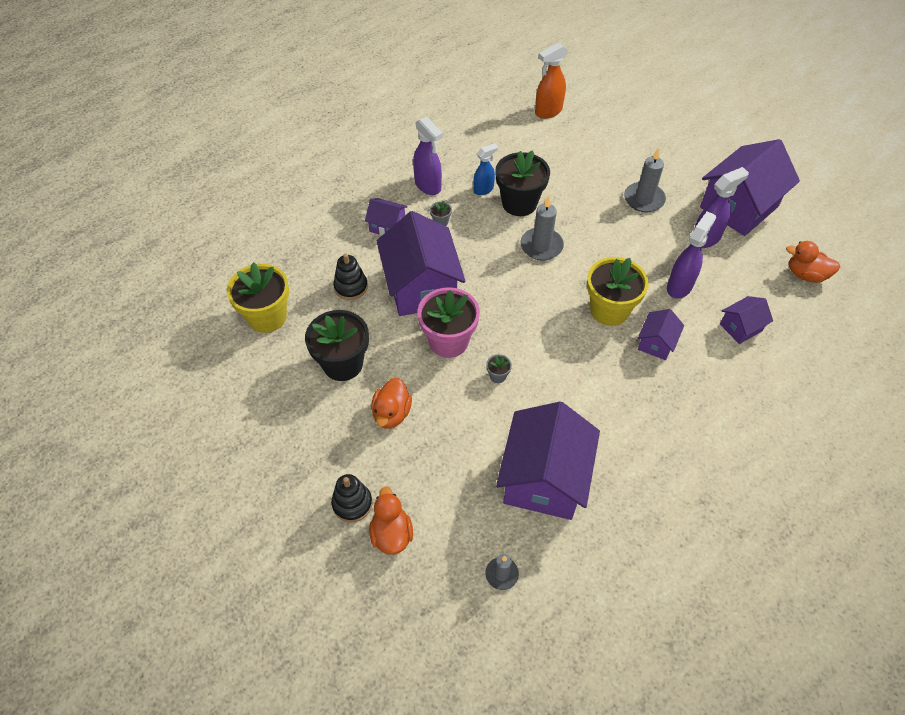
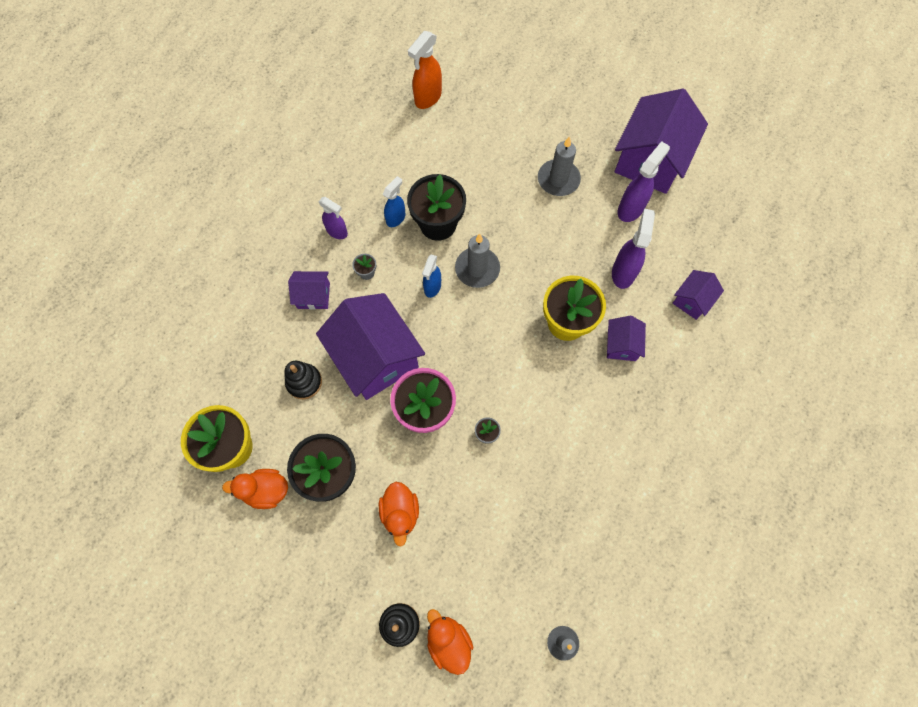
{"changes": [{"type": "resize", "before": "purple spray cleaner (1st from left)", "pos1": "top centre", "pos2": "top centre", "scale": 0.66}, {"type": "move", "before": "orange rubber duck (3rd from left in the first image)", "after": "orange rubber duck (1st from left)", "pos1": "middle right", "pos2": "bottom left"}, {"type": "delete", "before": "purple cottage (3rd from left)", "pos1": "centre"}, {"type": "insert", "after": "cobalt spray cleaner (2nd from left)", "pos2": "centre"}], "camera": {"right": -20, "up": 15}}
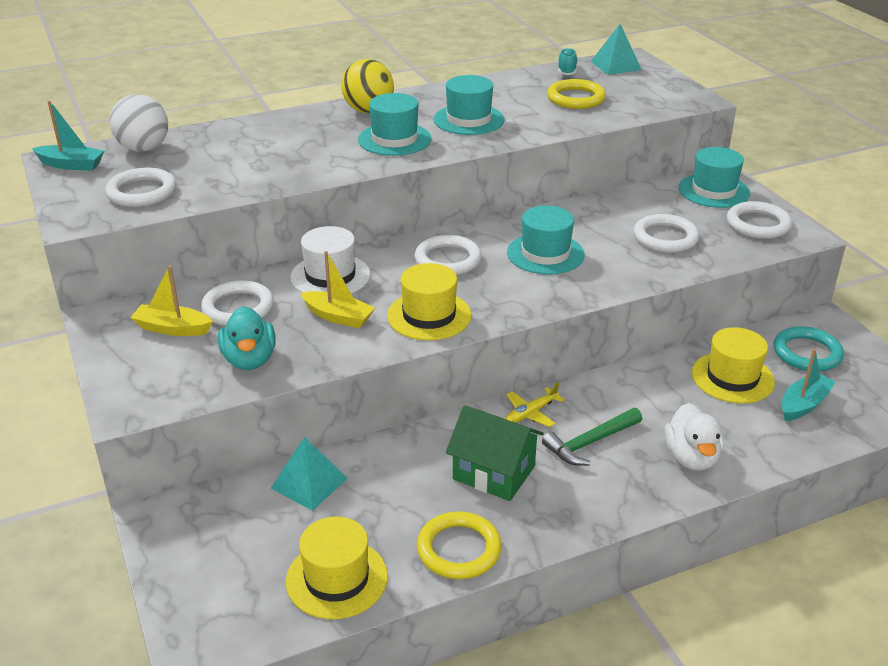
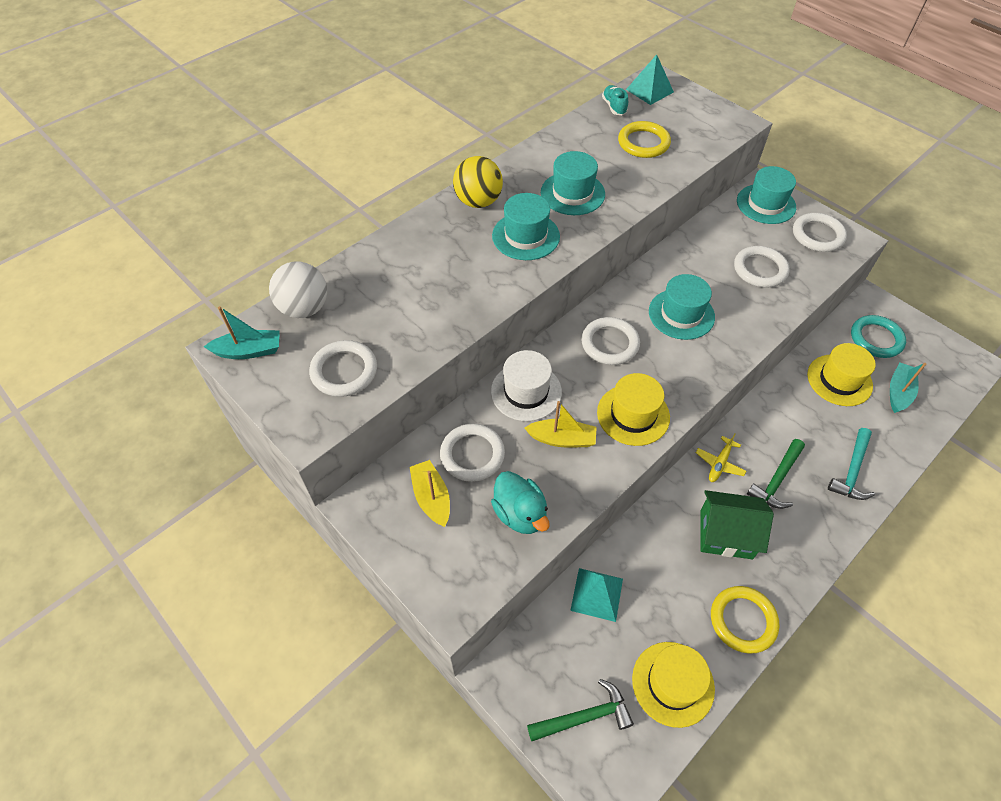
{"changes": [{"type": "rotate", "before": "bright yellow boat (1st from left)", "pos1": "middle left", "pos2": "centre", "turn": 75}, {"type": "replace", "before": "white rubber duck", "after": "teal hammer", "pos1": "middle right", "pos2": "middle right"}, {"type": "insert", "after": "green hammer (1st from left)", "pos2": "bottom centre"}], "camera": {"right": -20, "up": 20}}
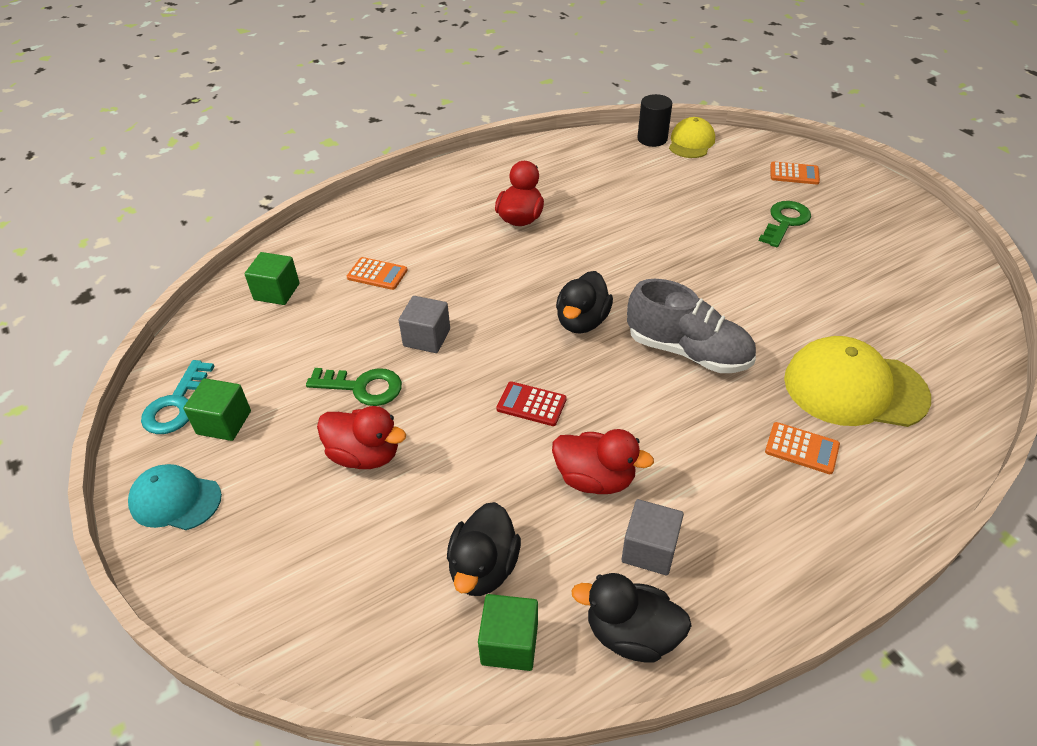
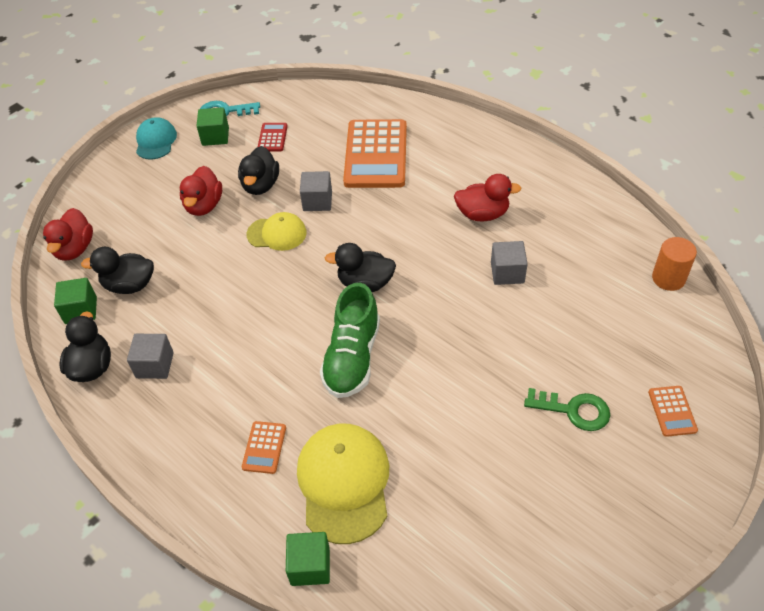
{"changes": [{"type": "recolor", "before": "black solid cylinder", "after": "orange solid cylinder", "pos1": "top centre", "pos2": "middle right"}, {"type": "move", "before": "bright yellow baseball cap (1st from left)", "pos1": "top right", "pos2": "centre"}, {"type": "move", "before": "green cube (2nd from left in the first image)", "after": "green cube (3rd from left)", "pos1": "middle left", "pos2": "bottom centre"}, {"type": "resize", "before": "orange pocket calculator (1st from left in the first image)", "pos1": "centre", "pos2": "top centre", "scale": 2.27}, {"type": "recolor", "before": "ash-grey shoe", "after": "green shoe", "pos1": "centre", "pos2": "centre"}, {"type": "replace", "before": "green door key (1st from left)", "after": "black rubber duck (3rd from left)", "pos1": "centre", "pos2": "top centre"}, {"type": "move", "before": "crimson pocket calculator", "pos1": "centre", "pos2": "top centre"}, {"type": "move", "before": "crimson rubber duck (3rd from left in the first image)", "after": "crimson rubber duck (1st from left)", "pos1": "centre", "pos2": "middle left"}, {"type": "insert", "after": "ash-grey cube (3rd from left)", "pos2": "centre"}], "camera": {"right": 75, "up": 5}}
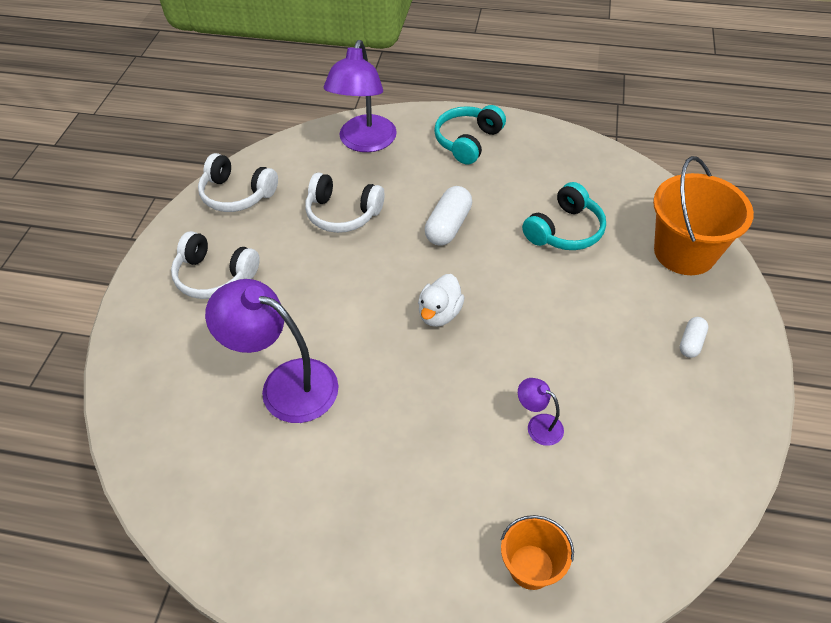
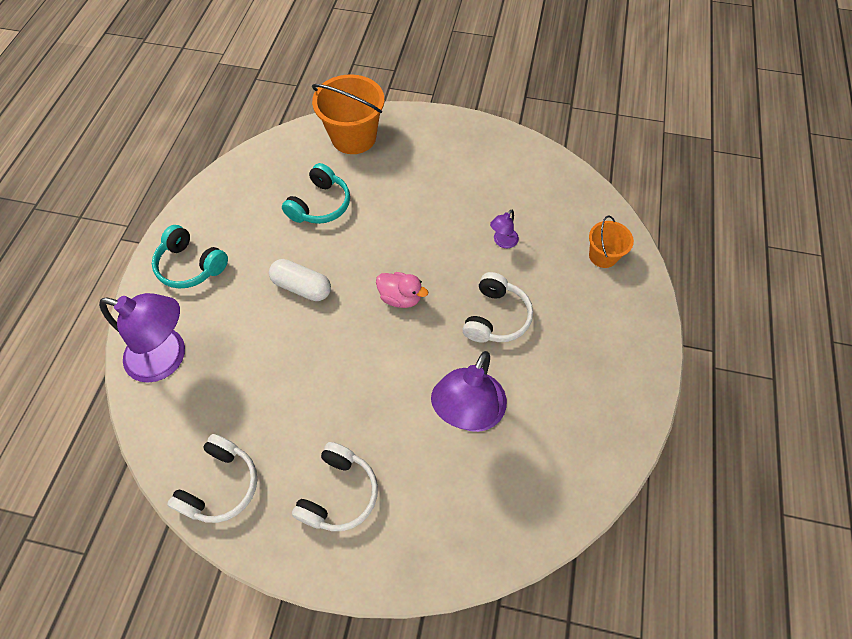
{"changes": [{"type": "move", "before": "white headset (3rd from left)", "pos1": "top centre", "pos2": "centre"}, {"type": "rotate", "before": "teal headset (2nd from left)", "pos1": "middle right", "pos2": "top centre", "turn": 75}, {"type": "recolor", "before": "white rubber duck", "after": "rose-pink rubber duck", "pos1": "centre", "pos2": "centre"}, {"type": "delete", "before": "white capsule (2nd from left)", "pos1": "middle right"}], "camera": {"right": -90, "up": 10}}
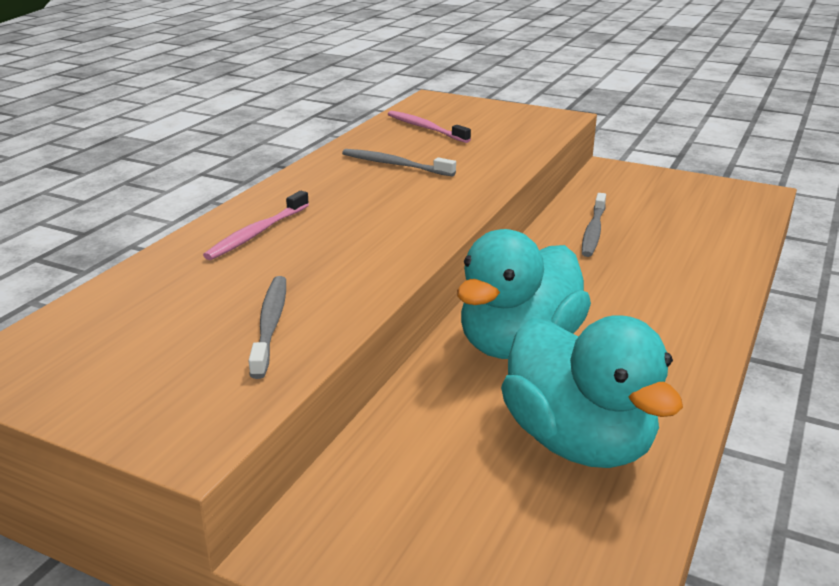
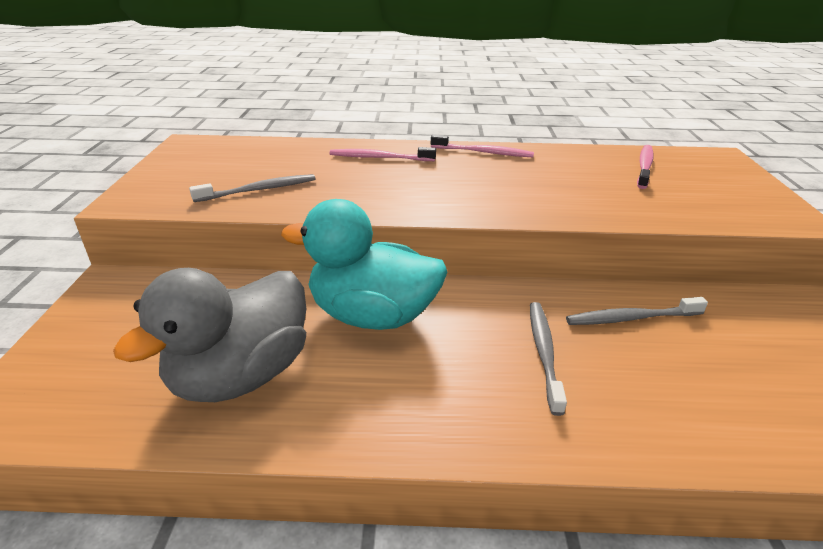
{"changes": [{"type": "move", "before": "ash-grey tooth brush (2nd from left)", "pos1": "top centre", "pos2": "centre"}, {"type": "recolor", "before": "teal rubber duck (2nd from left)", "after": "ash-grey rubber duck", "pos1": "bottom right", "pos2": "middle left"}, {"type": "insert", "after": "rose-pink tooth brush (2nd from left)", "pos2": "top centre"}], "camera": {"right": 65, "up": 5}}
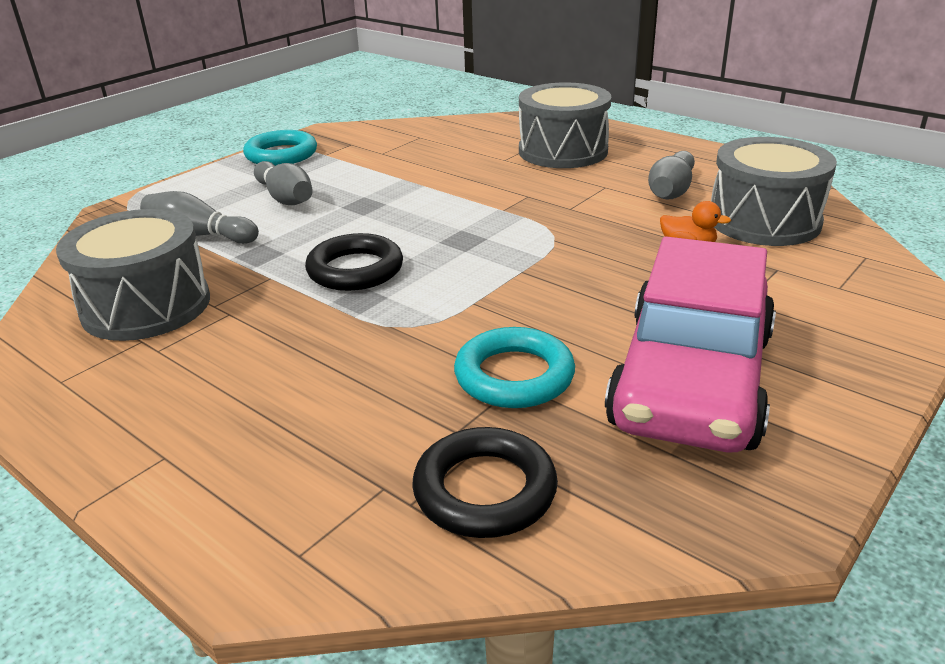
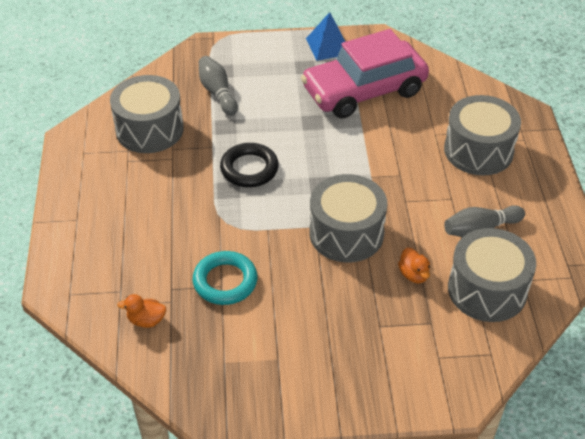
{"changes": [{"type": "replace", "before": "teal ring (1st from left)", "after": "cobalt pyramid", "pos1": "top left", "pos2": "top centre"}, {"type": "delete", "before": "ash-grey skittle (2nd from left)", "pos1": "top left"}, {"type": "move", "before": "rose-pink toy car", "pos1": "middle right", "pos2": "top centre"}, {"type": "replace", "before": "black ring (2nd from left)", "after": "orange rubber duck (1st from left)", "pos1": "bottom centre", "pos2": "bottom left"}, {"type": "insert", "after": "ash-grey toy drum (2nd from left)", "pos2": "centre"}], "camera": {"right": 45, "up": 15}}
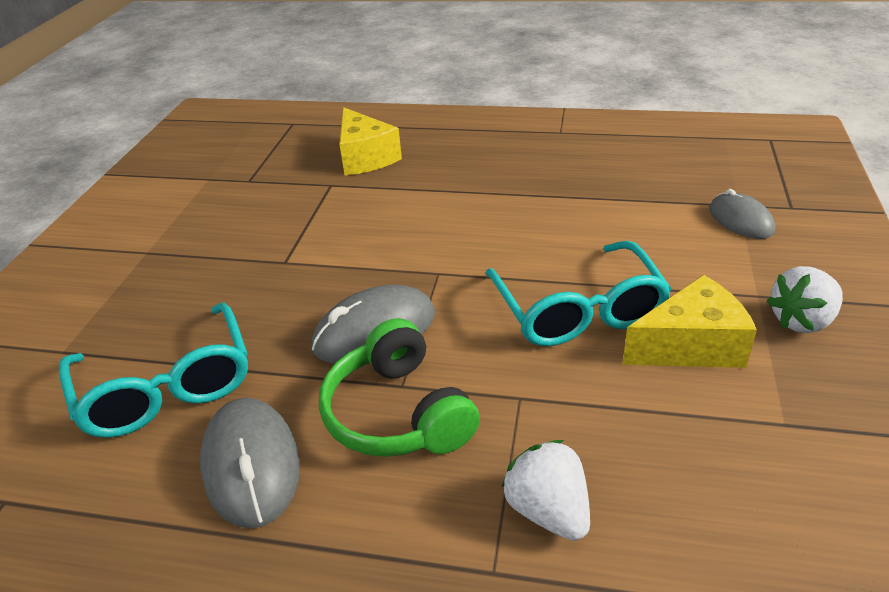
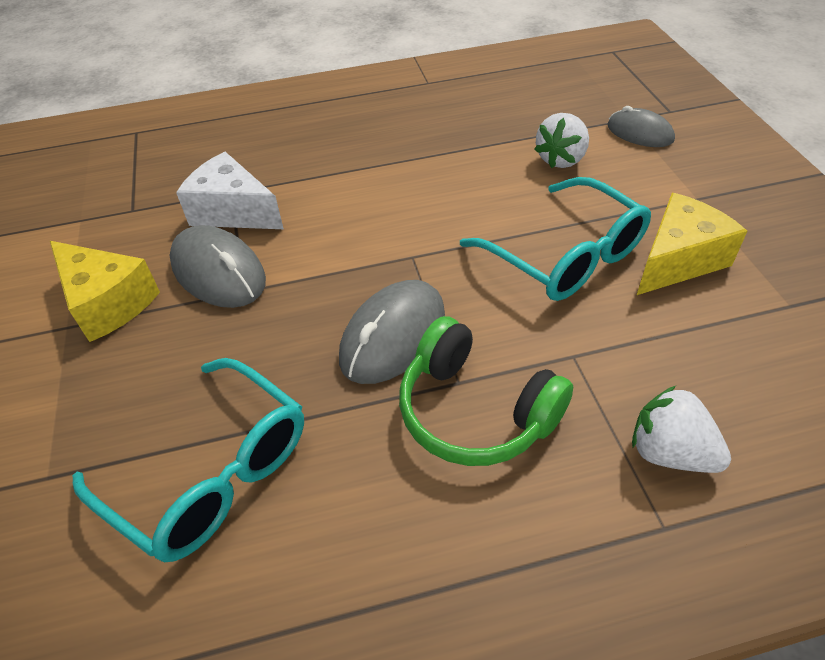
{"changes": [{"type": "move", "before": "bright yellow cheese (1st from left)", "pos1": "top centre", "pos2": "middle left"}, {"type": "move", "before": "white strawberry (2nd from left in the first image)", "after": "white strawberry (1st from left)", "pos1": "middle right", "pos2": "top right"}, {"type": "move", "before": "ash-grey PC mouse (1st from left)", "pos1": "bottom left", "pos2": "middle left"}, {"type": "insert", "after": "white cheese", "pos2": "top left"}], "camera": {"right": -25, "up": 10}}
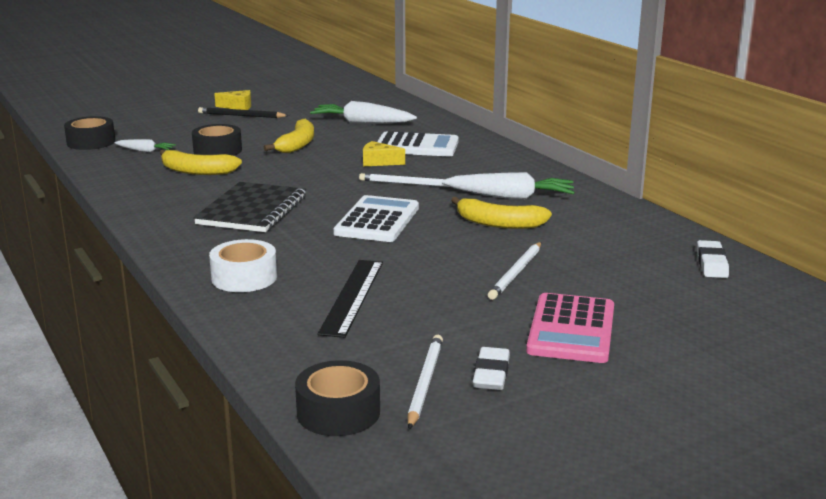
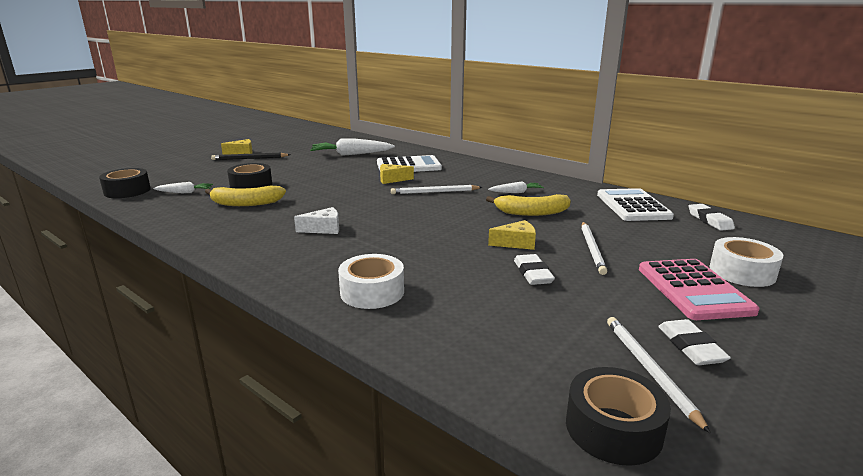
{"changes": [{"type": "delete", "before": "bright yellow banana fruit (2nd from left)", "pos1": "top centre"}, {"type": "resize", "before": "white toy carrot (3rd from left)", "pos1": "centre", "pos2": "centre", "scale": 0.54}, {"type": "replace", "before": "black notebook", "after": "white cheese", "pos1": "middle left", "pos2": "centre"}, {"type": "move", "before": "white pocket calculator (1st from left in the first image)", "after": "white pocket calculator (2nd from left)", "pos1": "centre", "pos2": "middle right"}, {"type": "delete", "before": "black ruler", "pos1": "centre"}, {"type": "insert", "after": "bright yellow cheese (3rd from left)", "pos2": "centre"}, {"type": "insert", "after": "white roll of tape (2nd from left)", "pos2": "middle right"}, {"type": "insert", "after": "white pencil eraser (1st from left)", "pos2": "centre"}], "camera": {"right": -20, "up": 0}}
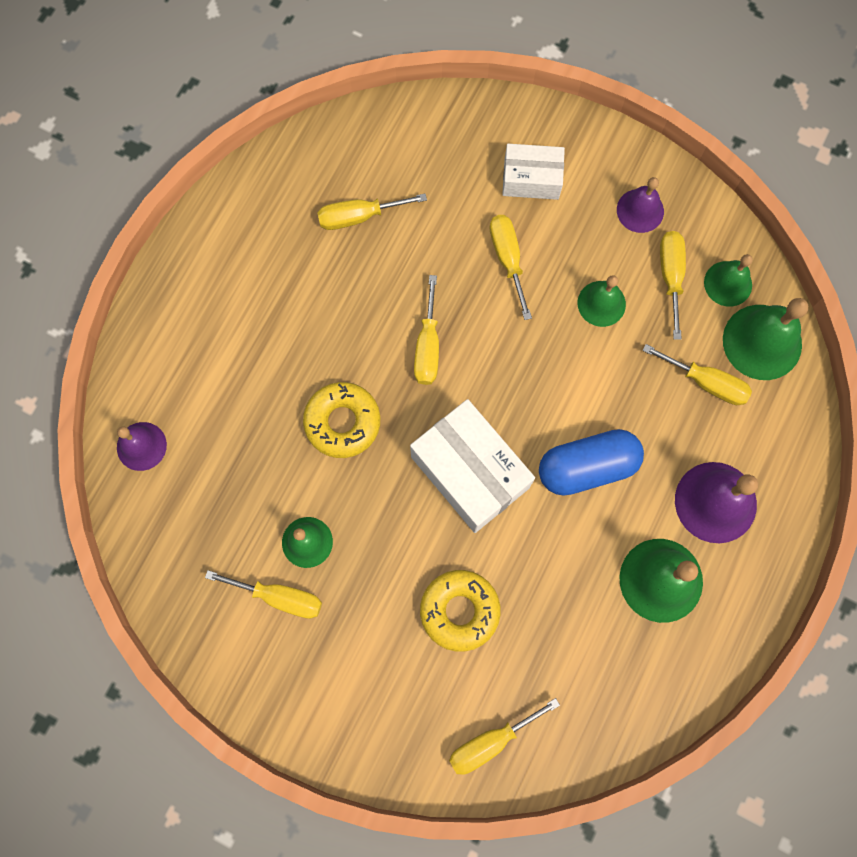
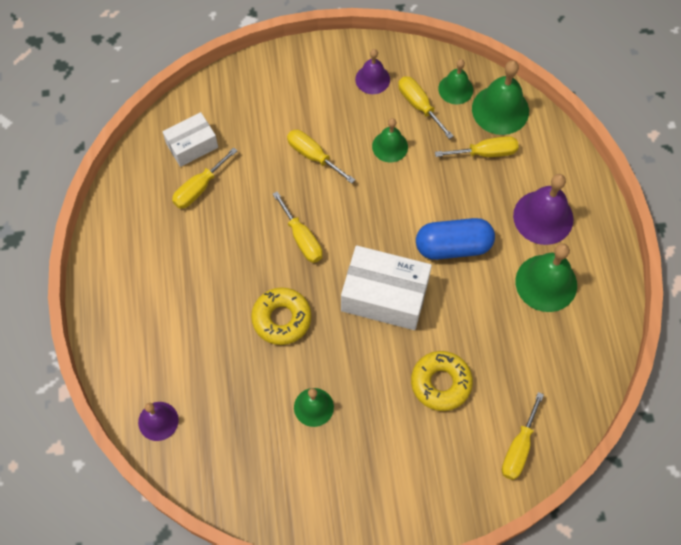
{"changes": [{"type": "move", "before": "white package (2nd from left in the first image)", "after": "white package (1st from left)", "pos1": "top centre", "pos2": "top left"}, {"type": "rotate", "before": "cobalt capsule", "pos1": "middle right", "pos2": "middle right", "turn": 45}, {"type": "delete", "before": "bright yellow screwdriver (1st from left)", "pos1": "bottom left"}], "camera": {"right": -35, "up": -10}}
